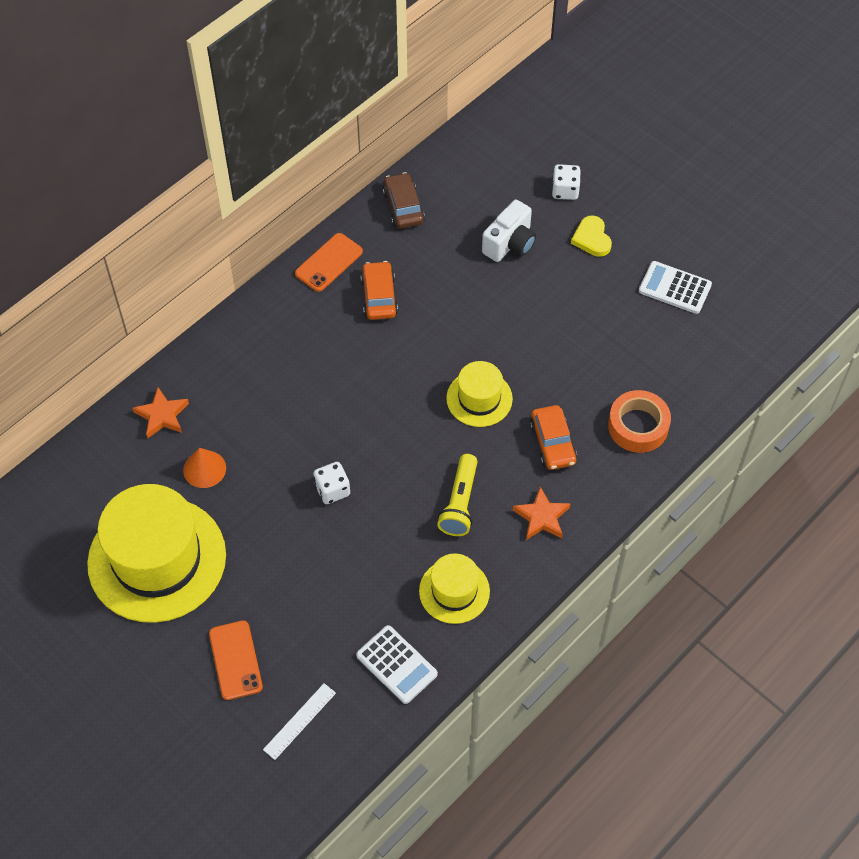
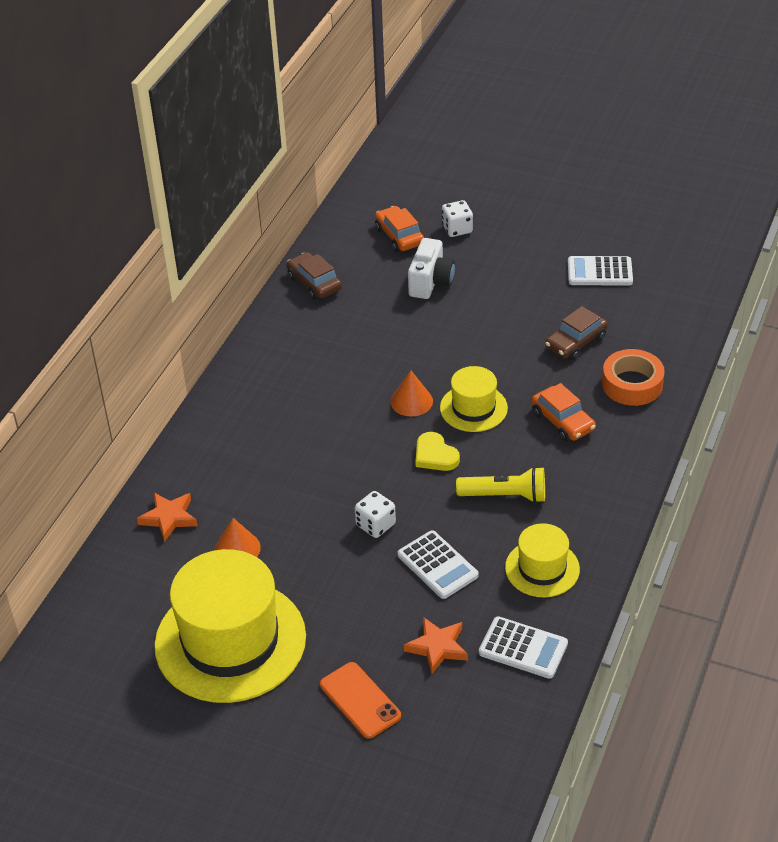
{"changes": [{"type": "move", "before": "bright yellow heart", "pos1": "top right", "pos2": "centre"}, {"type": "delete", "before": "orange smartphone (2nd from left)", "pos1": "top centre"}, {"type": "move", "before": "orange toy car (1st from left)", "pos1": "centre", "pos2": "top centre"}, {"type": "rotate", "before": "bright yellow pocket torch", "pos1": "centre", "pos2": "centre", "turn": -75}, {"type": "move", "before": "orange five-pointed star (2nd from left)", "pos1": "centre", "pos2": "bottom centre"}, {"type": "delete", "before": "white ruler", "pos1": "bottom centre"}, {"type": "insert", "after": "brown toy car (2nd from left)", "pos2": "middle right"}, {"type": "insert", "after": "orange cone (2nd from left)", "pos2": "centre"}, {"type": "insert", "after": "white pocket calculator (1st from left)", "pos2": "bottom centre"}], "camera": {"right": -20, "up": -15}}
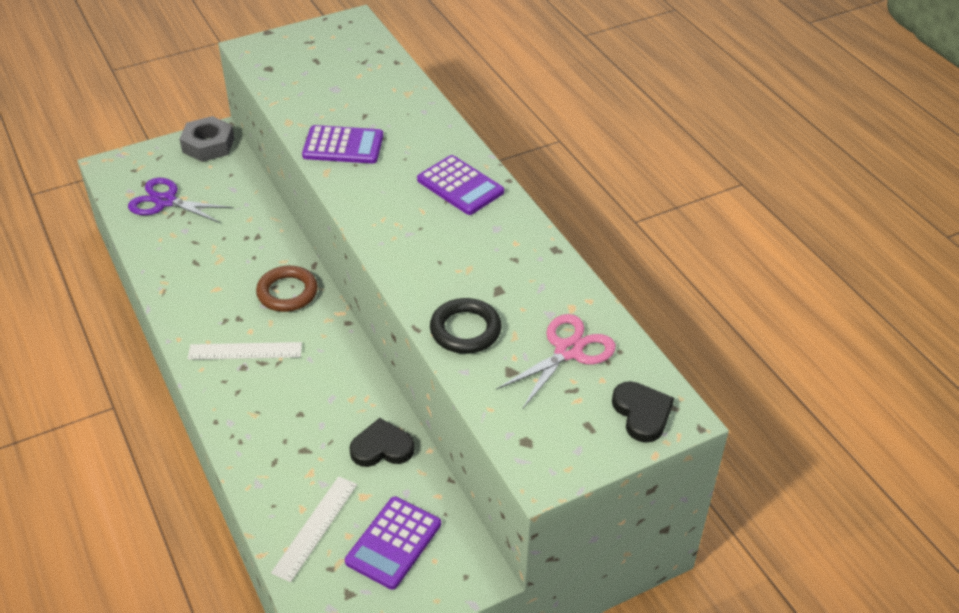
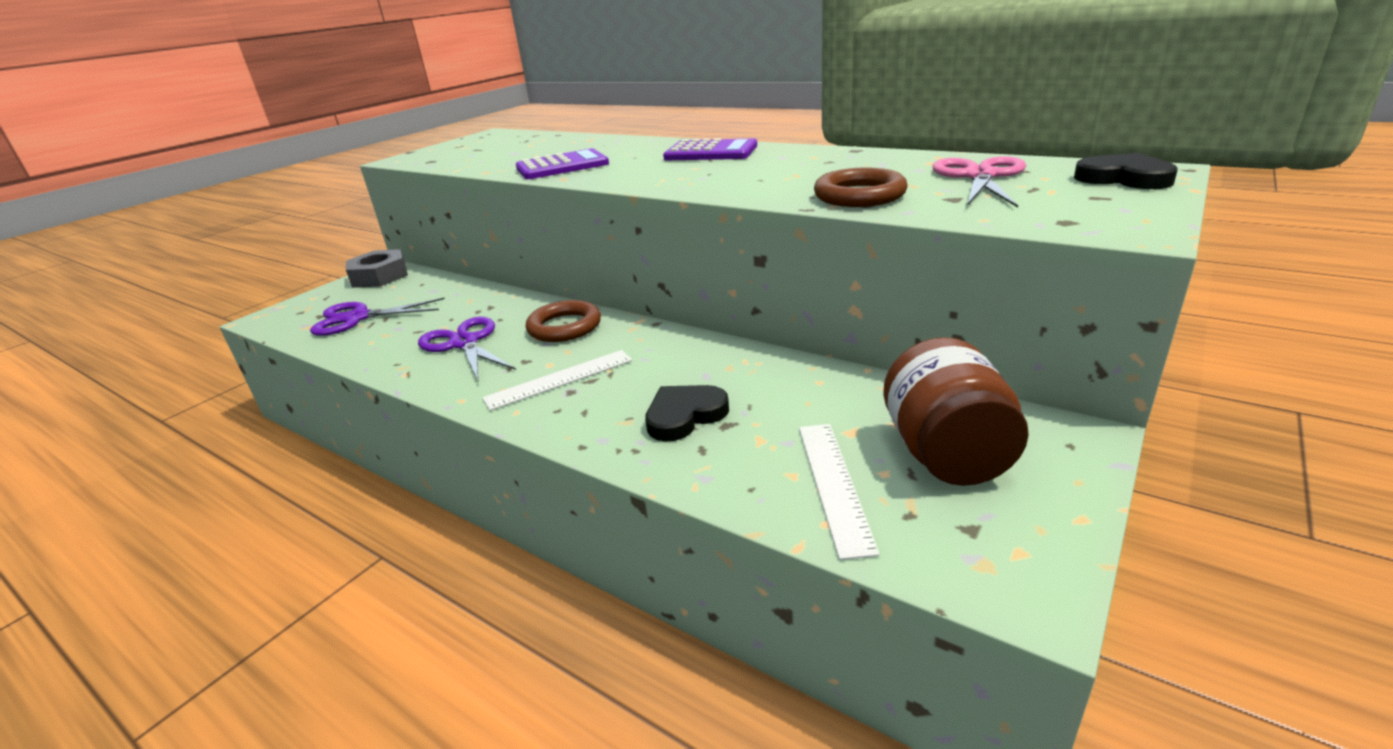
{"changes": [{"type": "recolor", "before": "black ring", "after": "brown ring (2nd from left)", "pos1": "centre", "pos2": "top centre"}, {"type": "move", "before": "black heart (1st from left)", "pos1": "bottom centre", "pos2": "centre"}, {"type": "replace", "before": "purple pocket calculator (2nd from left)", "after": "brown jam jar", "pos1": "bottom centre", "pos2": "middle right"}, {"type": "insert", "after": "purple shears (2nd from left)", "pos2": "centre"}], "camera": {"right": -25, "up": -15}}
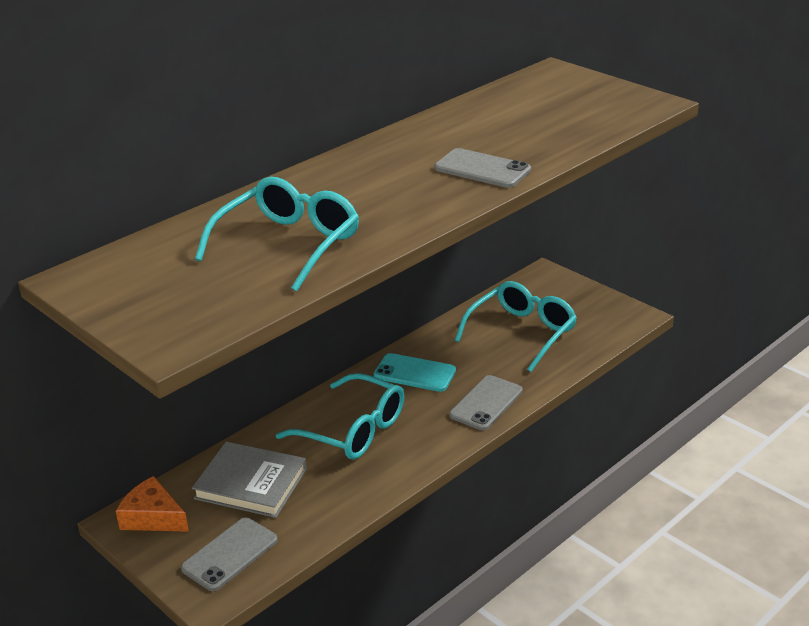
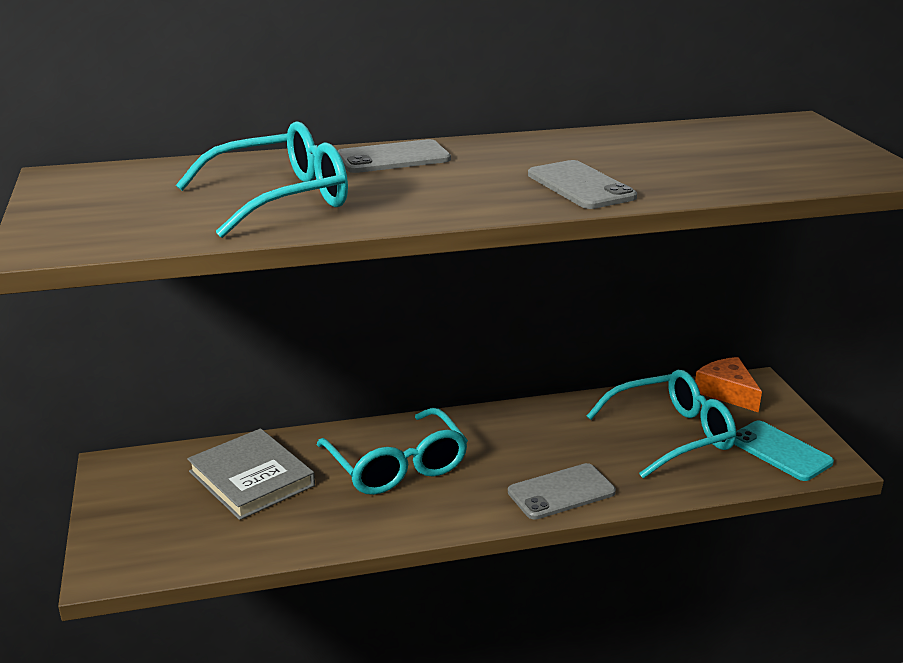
{"changes": [{"type": "move", "before": "teal smartphone", "pos1": "centre", "pos2": "bottom right"}, {"type": "move", "before": "orange cheese", "pos1": "bottom left", "pos2": "middle right"}, {"type": "move", "before": "ash-grey smartphone (1st from left)", "pos1": "bottom left", "pos2": "top centre"}], "camera": {"right": 30, "up": -5}}
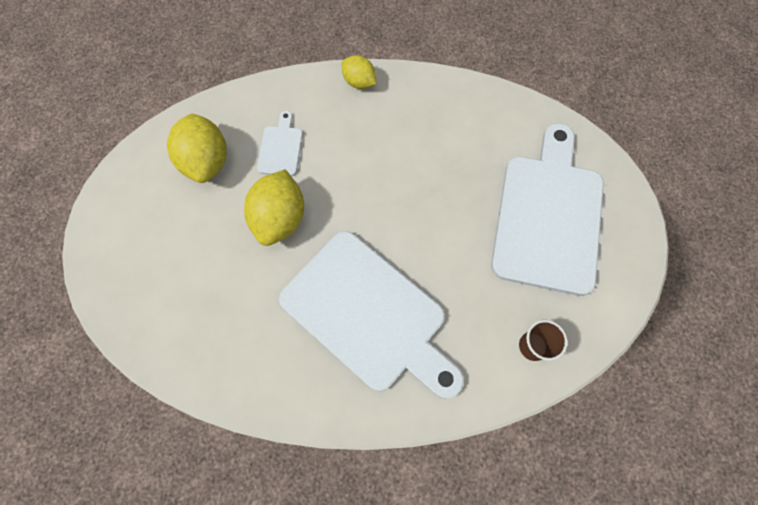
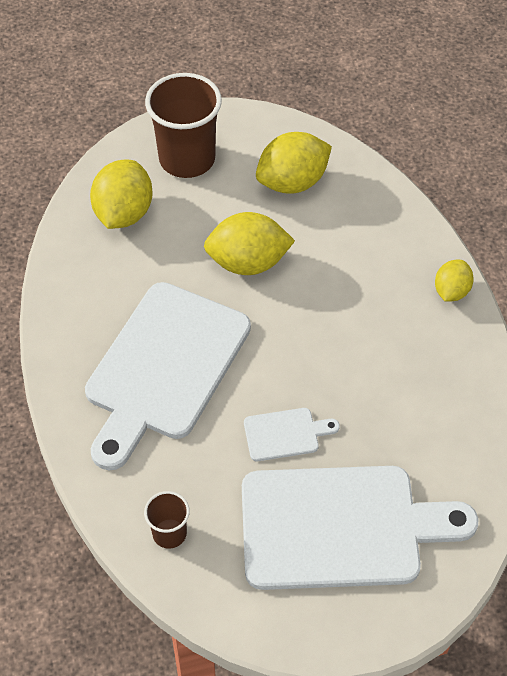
{"changes": [{"type": "move", "before": "white bread board (1st from left in the first image)", "after": "white bread board (2nd from left)", "pos1": "top centre", "pos2": "centre"}, {"type": "insert", "after": "brown tumbler (2nd from left)", "pos2": "top centre"}, {"type": "insert", "after": "bright yellow toy lemon (1st from left)", "pos2": "top left"}], "camera": {"right": 75, "up": -15}}
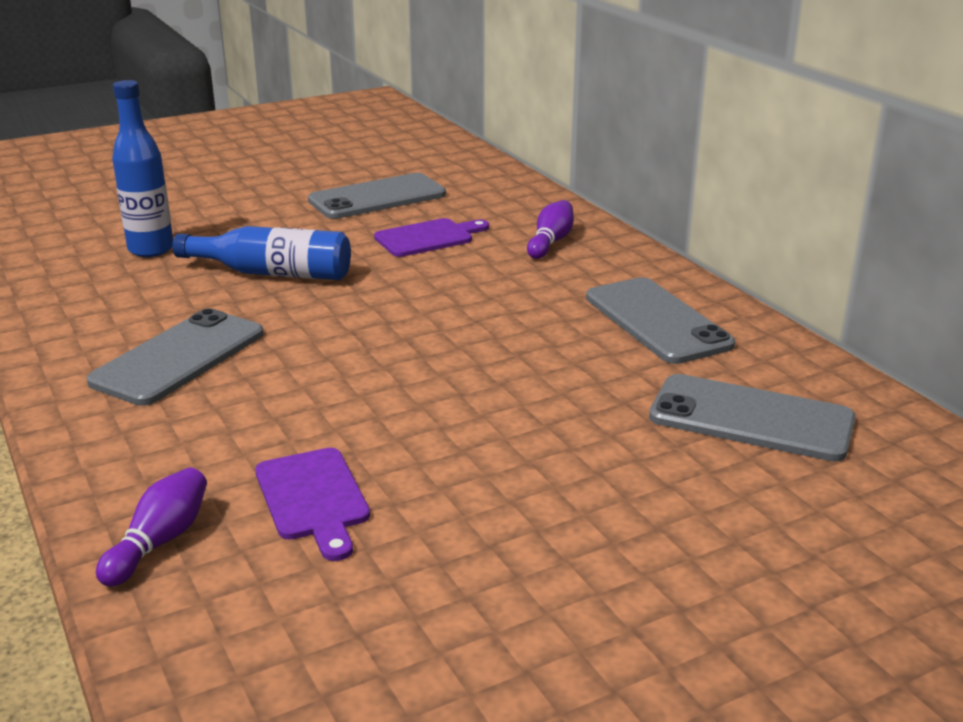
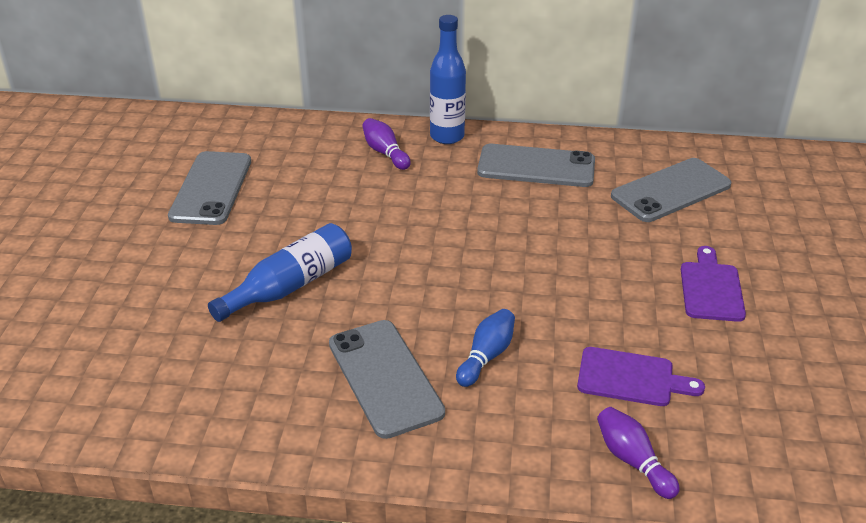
{"changes": [{"type": "move", "before": "cobalt bottle (1st from left in the first image)", "after": "cobalt bottle (2nd from left)", "pos1": "top left", "pos2": "top centre"}, {"type": "move", "before": "purple bread board (2nd from left)", "pos1": "top centre", "pos2": "middle right"}, {"type": "insert", "after": "cobalt skittle", "pos2": "centre"}], "camera": {"right": -55, "up": 10}}
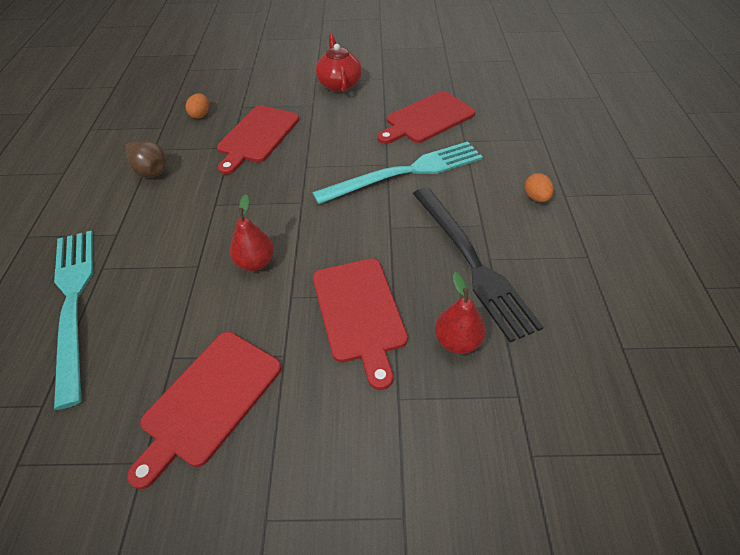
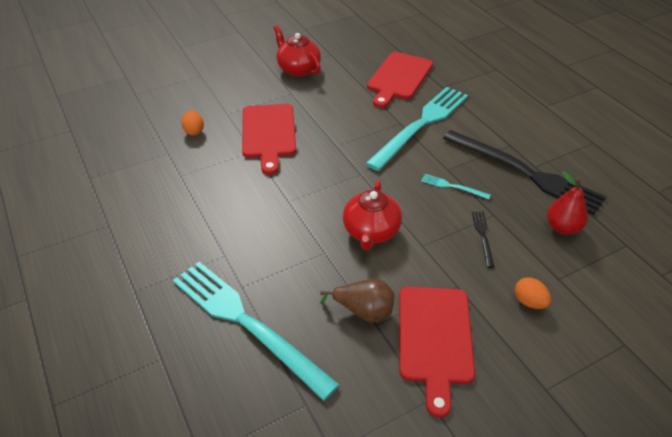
{"changes": [{"type": "move", "before": "brown pear fruit", "pos1": "top left", "pos2": "bottom centre"}, {"type": "move", "before": "orange toy egg (2nd from left)", "pos1": "middle right", "pos2": "bottom right"}, {"type": "replace", "before": "crimson pear fruit (1st from left)", "after": "crimson teapot (2nd from left)", "pos1": "centre", "pos2": "centre"}, {"type": "replace", "before": "crimson bread board (3rd from left)", "after": "black dinner fork (1st from left)", "pos1": "centre", "pos2": "middle right"}, {"type": "insert", "after": "teal dinner fork (3rd from left)", "pos2": "middle right"}], "camera": {"right": -30, "up": -5}}
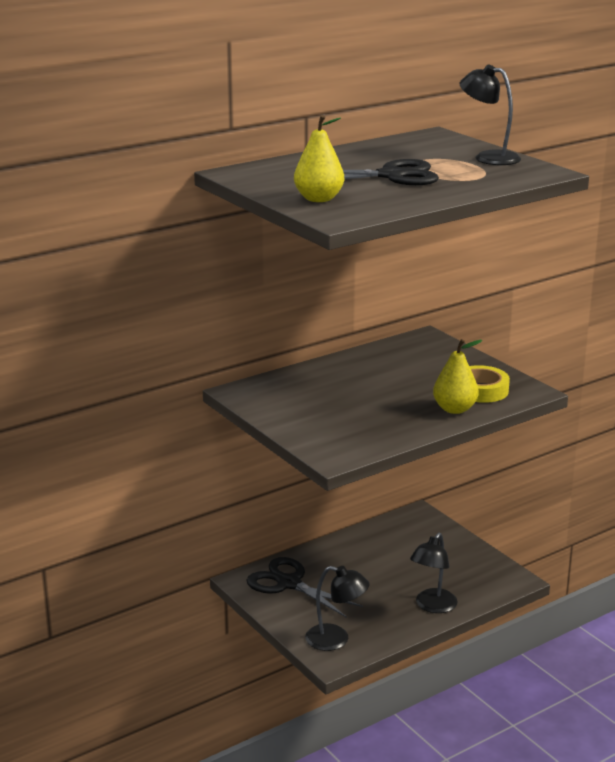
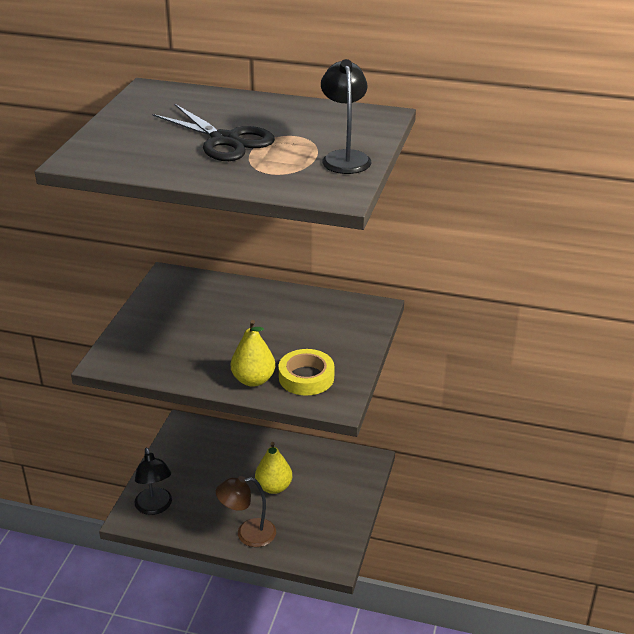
{"changes": [{"type": "move", "before": "bright yellow pear fruit (1st from left in the first image)", "after": "bright yellow pear fruit (2nd from left)", "pos1": "top centre", "pos2": "bottom centre"}, {"type": "recolor", "before": "black lamp (2nd from left)", "after": "brown lamp", "pos1": "bottom right", "pos2": "bottom centre"}, {"type": "delete", "before": "black shears (1st from left)", "pos1": "bottom centre"}], "camera": {"right": 50, "up": 10}}
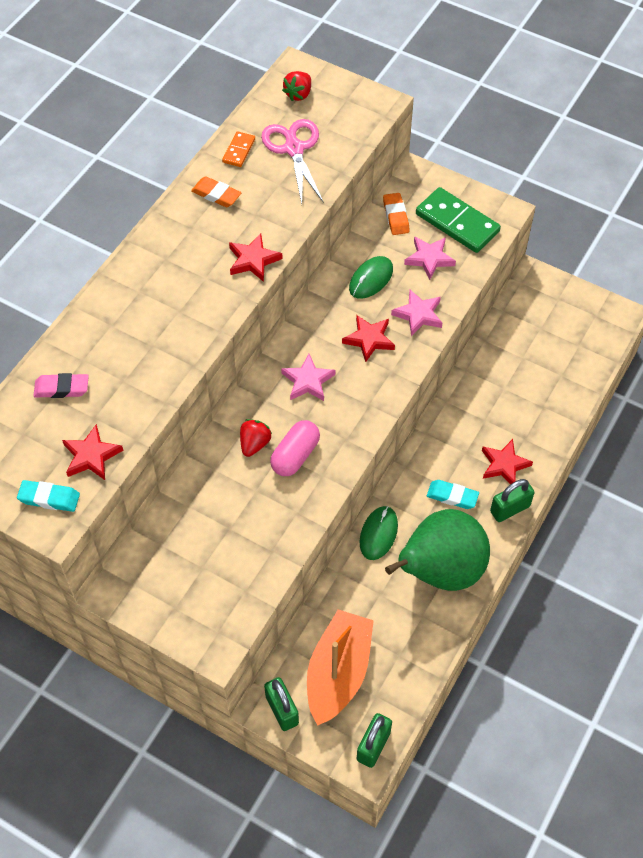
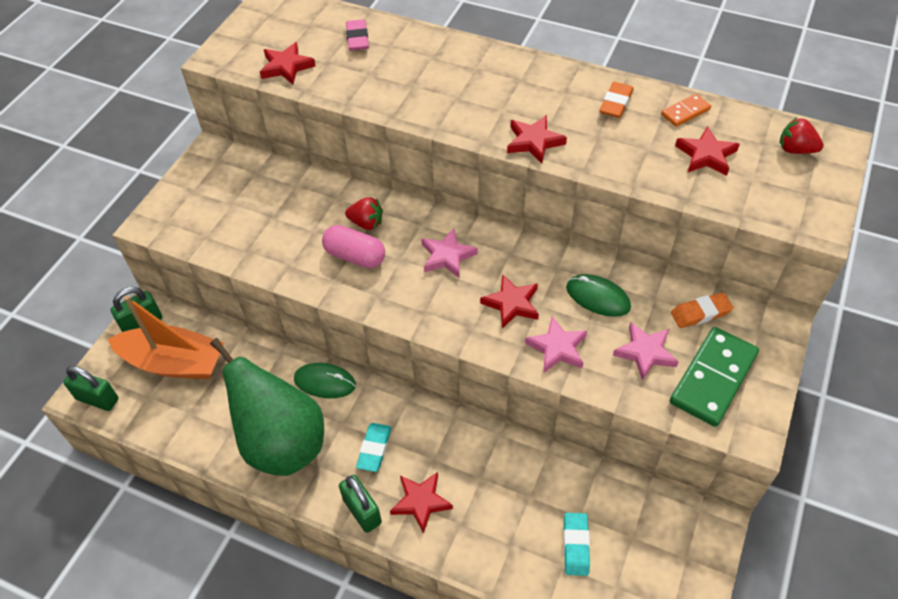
{"changes": [{"type": "replace", "before": "rose-pink shears", "after": "crimson five-pointed star (5th from left)", "pos1": "top centre", "pos2": "top right"}, {"type": "rotate", "before": "orange domino piece", "pos1": "top centre", "pos2": "top right", "turn": -45}, {"type": "move", "before": "teal pencil eraser (1st from left in the first image)", "after": "teal pencil eraser (2nd from left)", "pos1": "middle left", "pos2": "bottom centre"}], "camera": {"right": 85, "up": -5}}
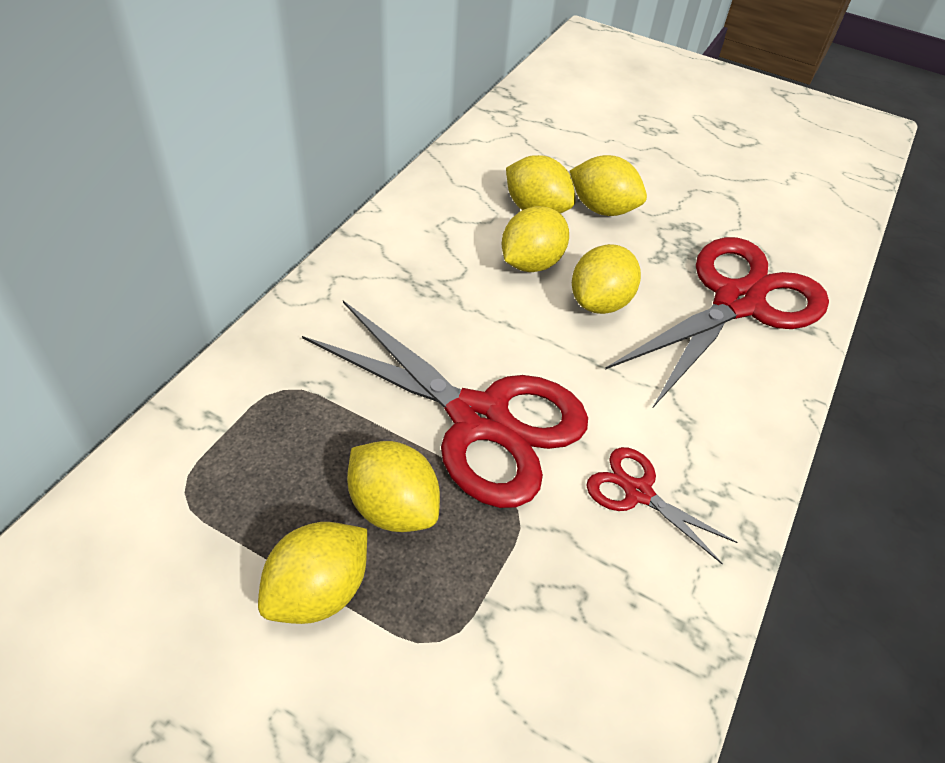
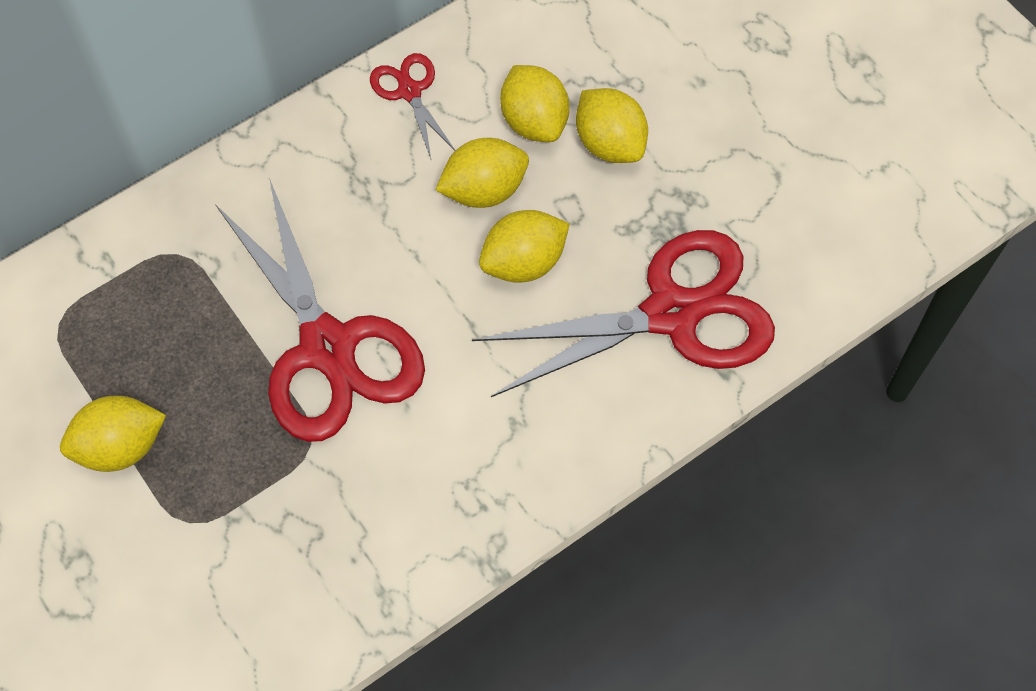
{"changes": [{"type": "delete", "before": "bright yellow toy lemon (2nd from left)", "pos1": "centre"}, {"type": "move", "before": "crimson shears (2nd from left)", "pos1": "middle right", "pos2": "top centre"}], "camera": {"right": 30, "up": 15}}
